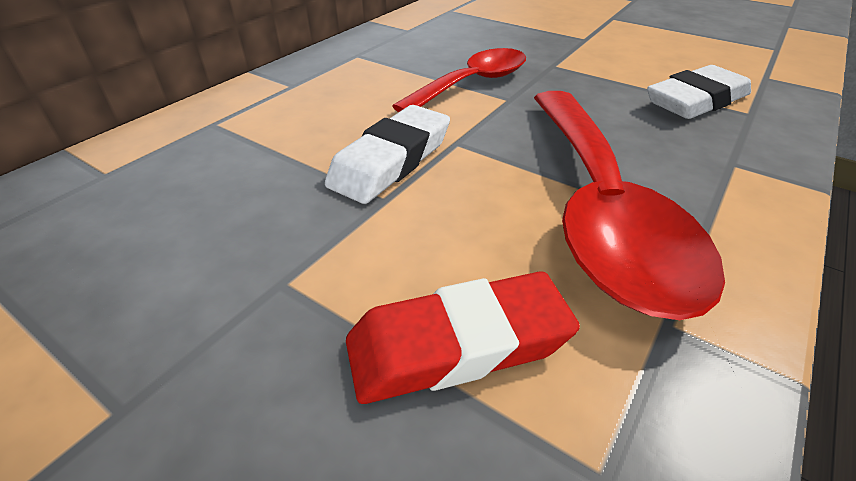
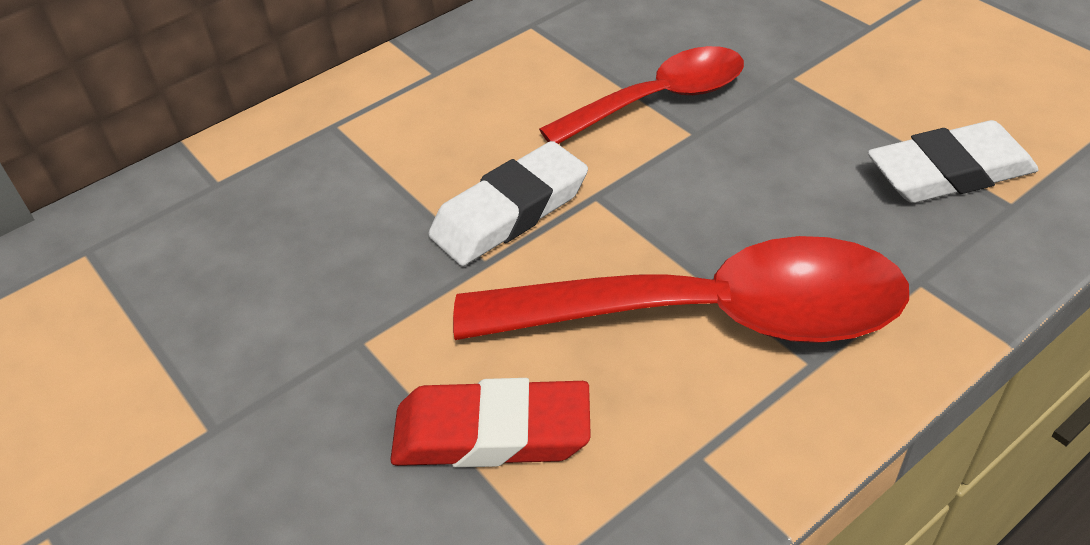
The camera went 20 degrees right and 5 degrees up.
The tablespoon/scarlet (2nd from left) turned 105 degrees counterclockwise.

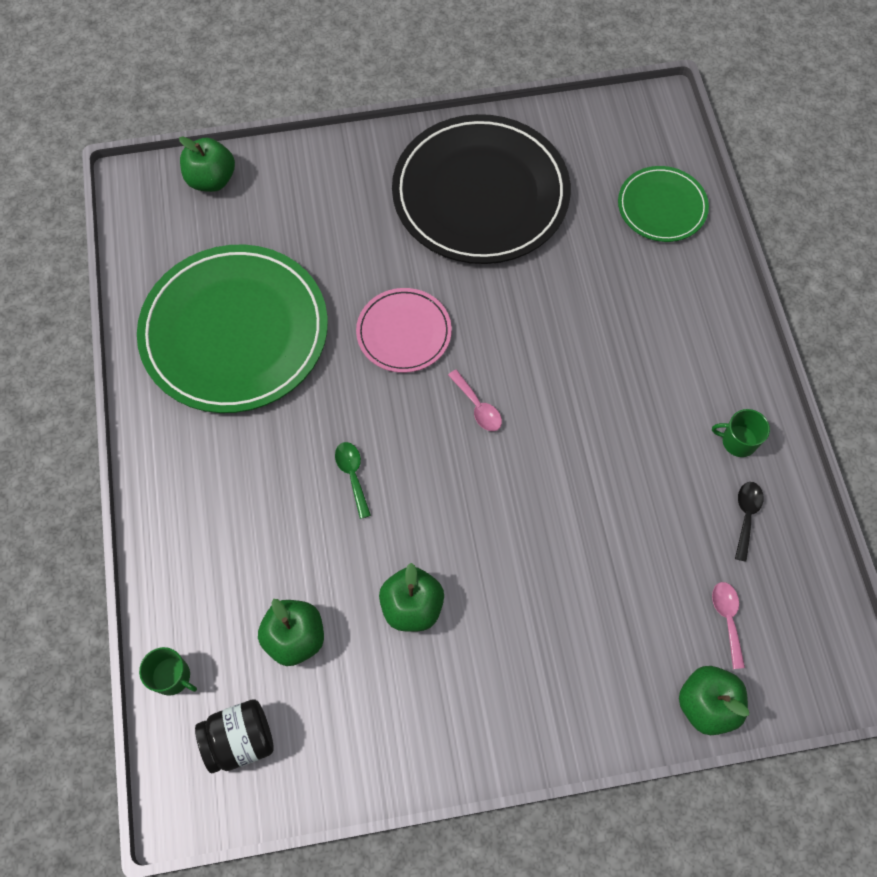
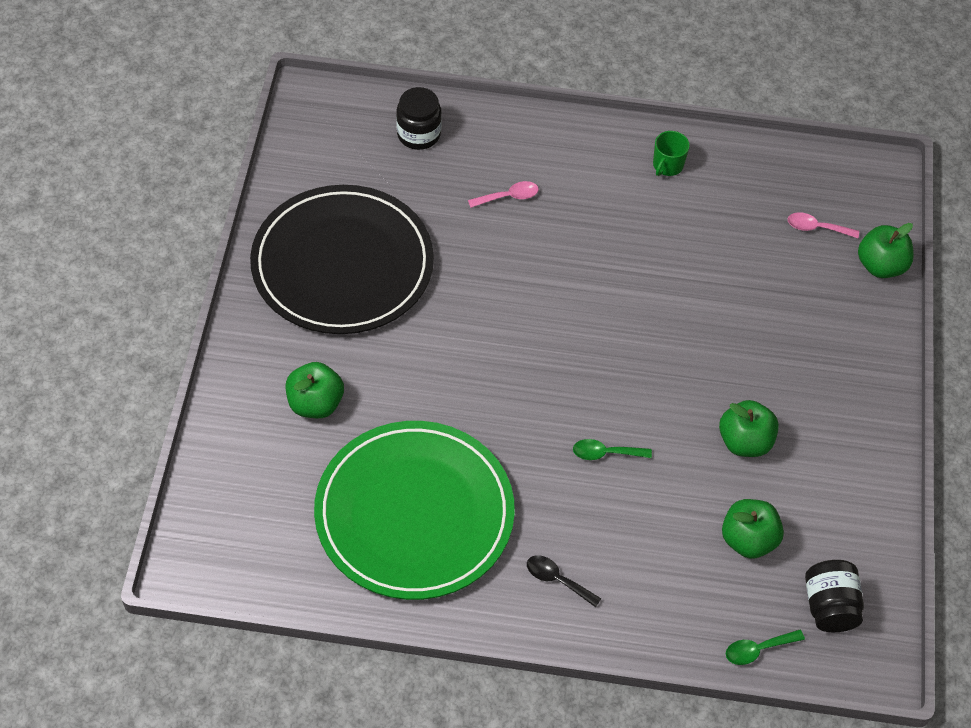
The camera went 75 degrees left and 10 degrees down.
The plate/pink disappeared.
The toy apple/emerald (1st from left) moved.
The tablespoon/pink (1st from left) moved.
The tablespoon/jet-black moved.
The coffee mug/emerald (1st from left) was replaced by the tablespoon/emerald (2nd from left).
The plate/emerald (2nd from left) was replaced by the jam jar/jet-black (1st from left).

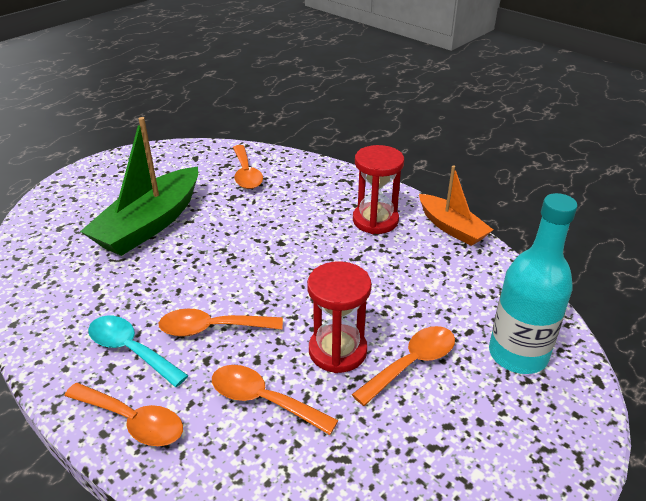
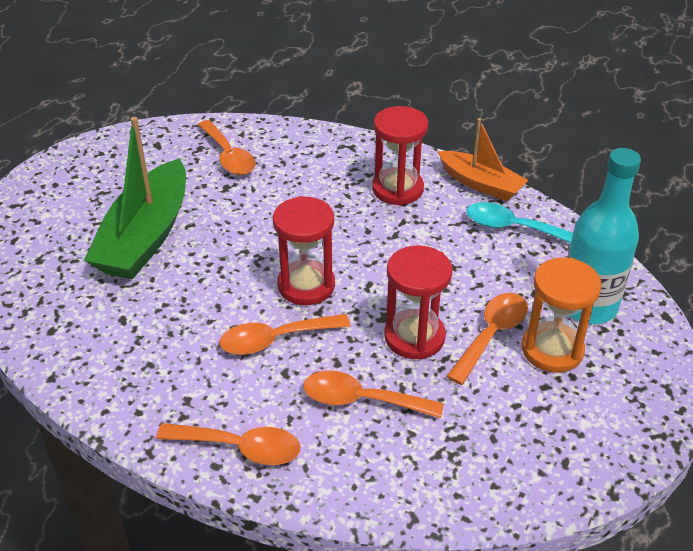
The camera went 15 degrees left and 5 degrees up.
The sand timer/scarlet (1st from left) appeared.
The sand timer/bright orange appeared.
The tablespoon/aqua moved.

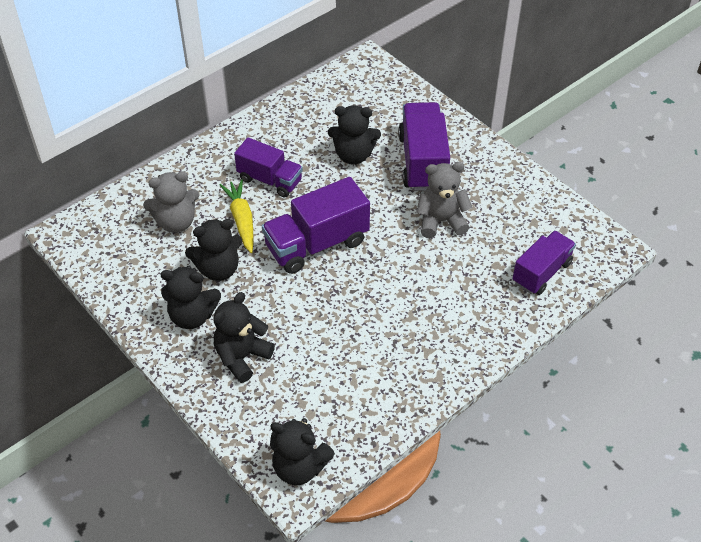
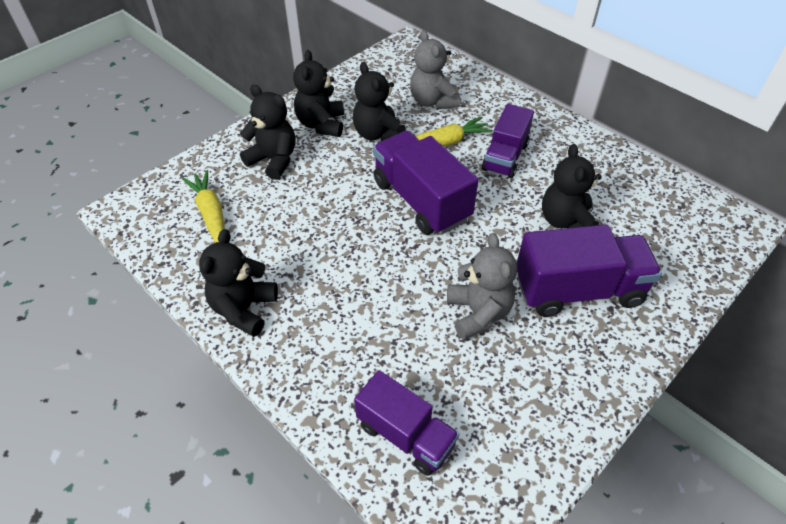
The camera went 85 degrees right and 0 degrees up.
The root vegetable/golden (1st from left) appeared.
The teddy bear/jet-black (4th from left in the first image) moved.

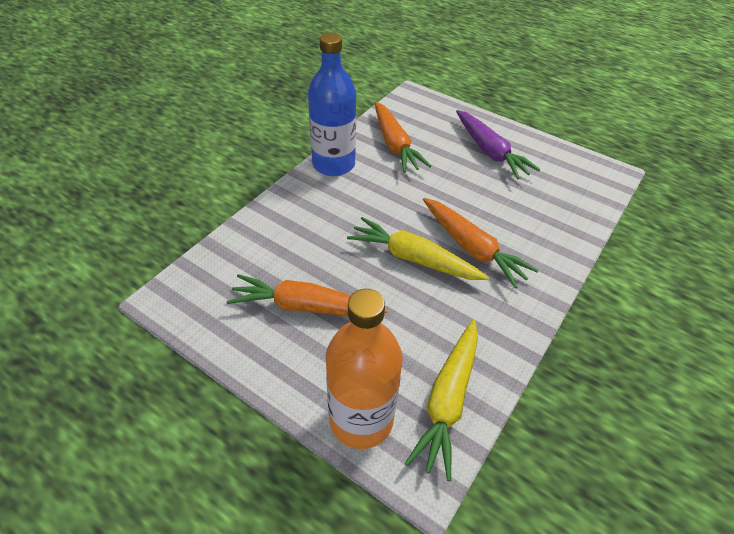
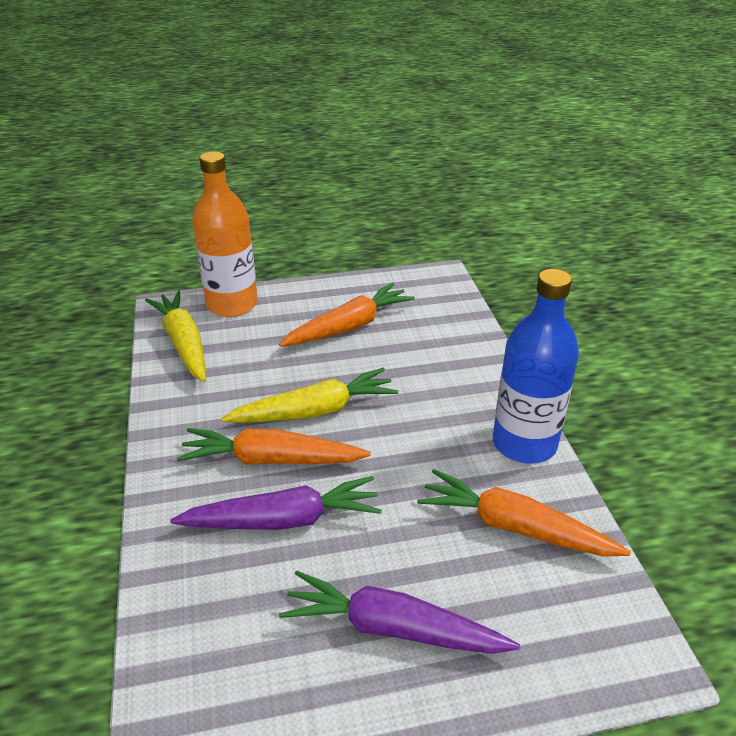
The camera went 135 degrees right and 10 degrees down.
The root vegetable/royal purple (1st from left) appeared.

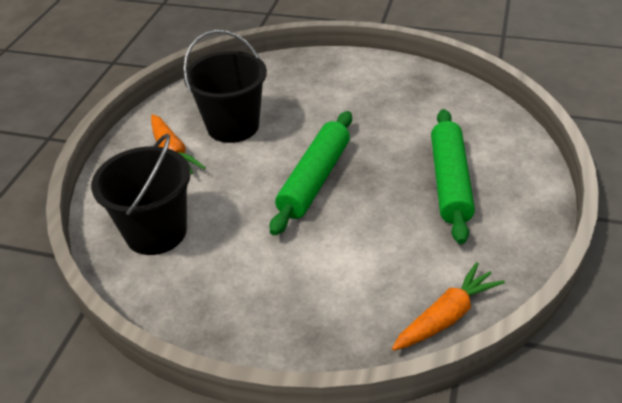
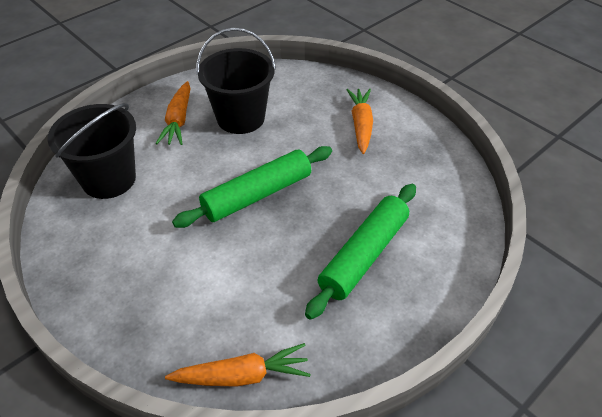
The camera went 30 degrees right and 5 degrees up.
The root vegetable/bright orange (3rd from left) appeared.

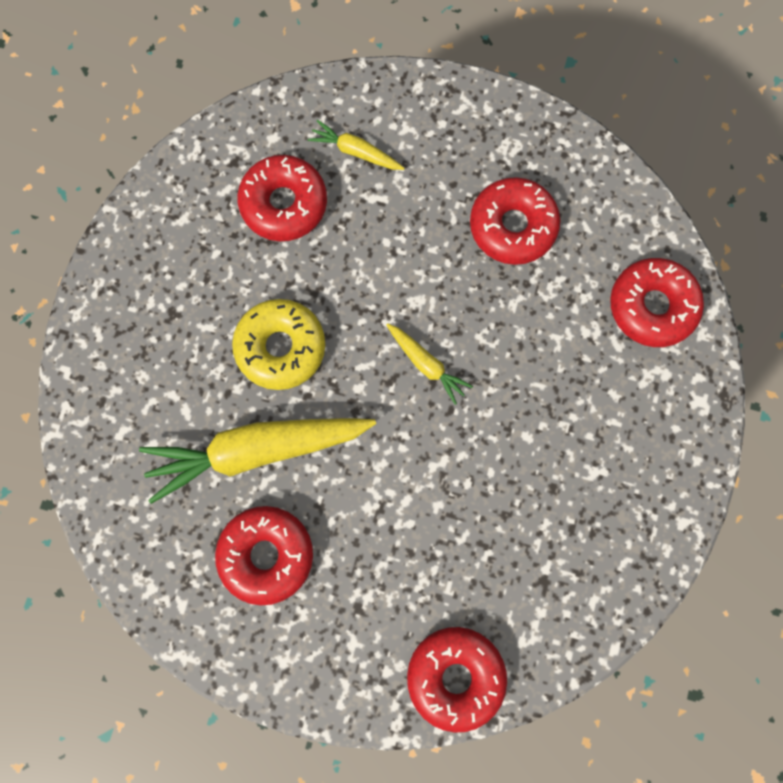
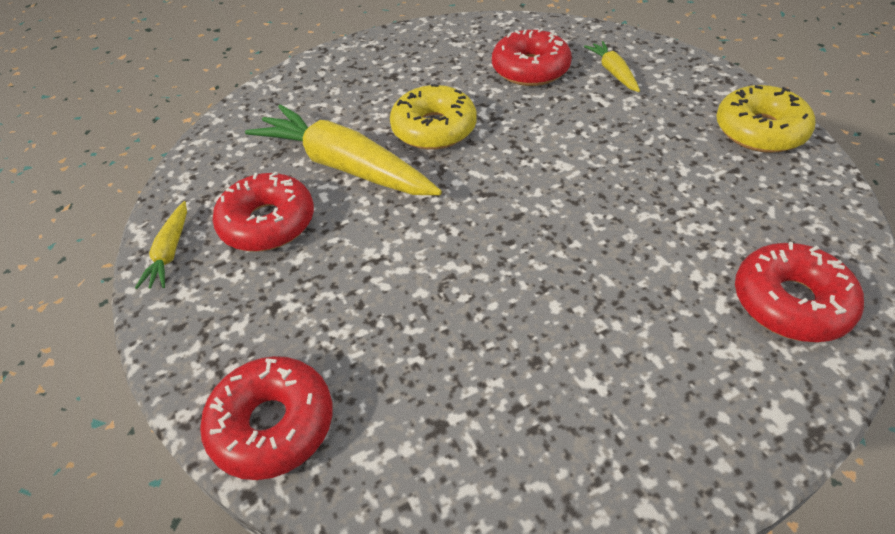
The camera went 50 degrees right and 30 degrees down.
The glazed donut/scarlet (4th from left) disappeared.
The glazed donut/golden (2nd from left) appeared.
The root vegetable/golden (3rd from left in the first image) moved.

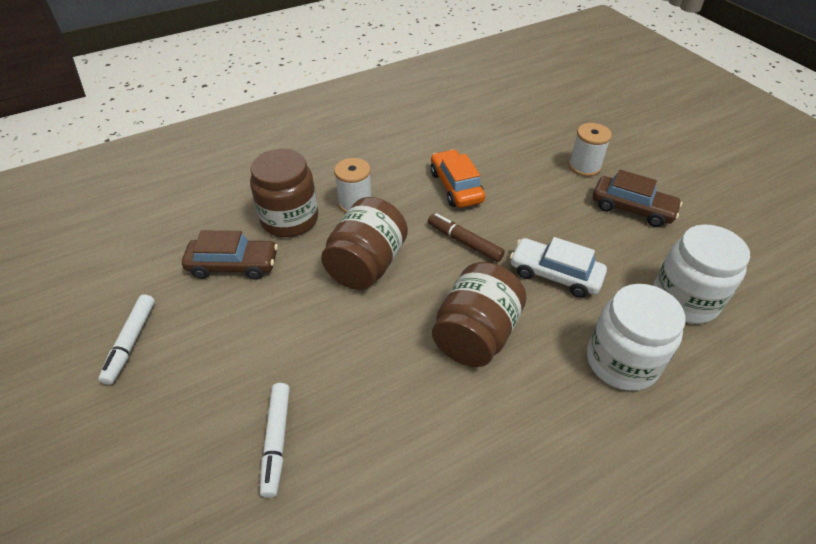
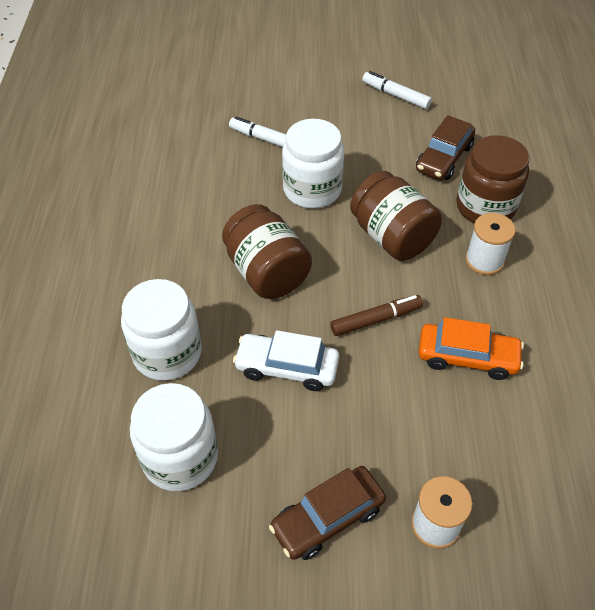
The camera went 120 degrees right and 5 degrees up.
The jam jar/white (3rd from left) appeared.
The car/white turned 135 degrees counterclockwise.

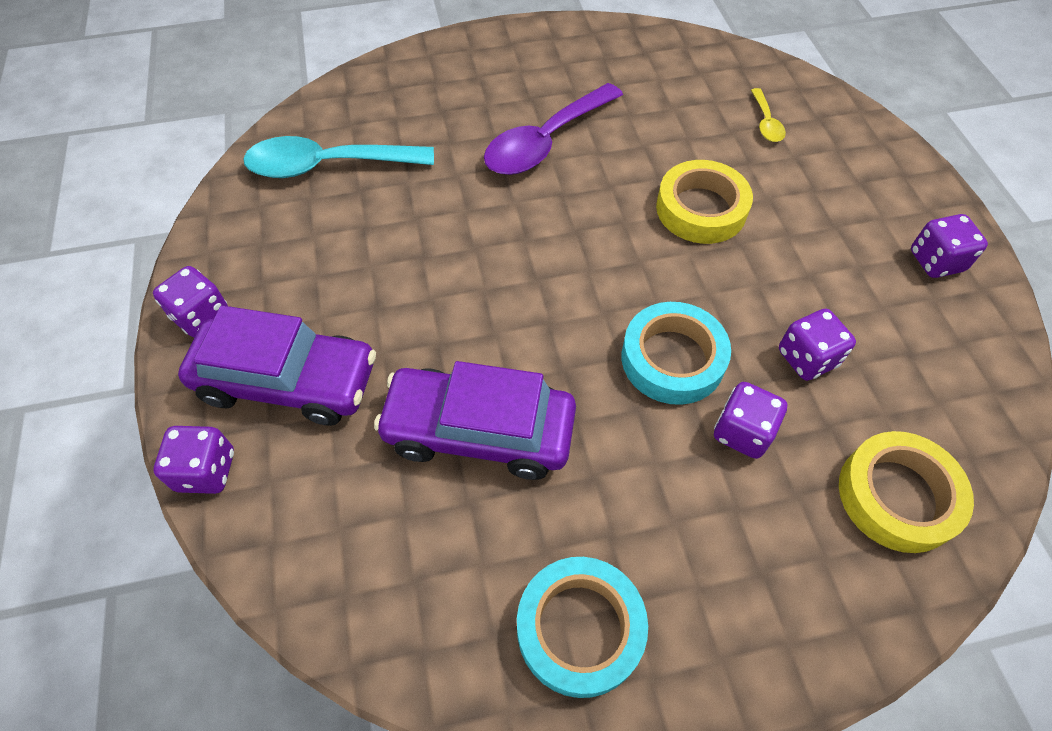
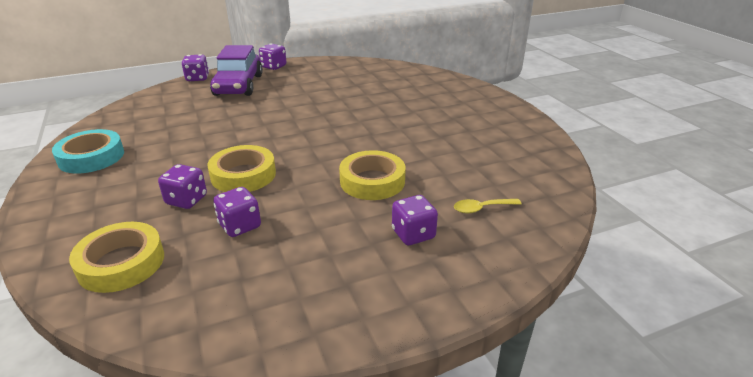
The camera went 80 degrees right and 25 degrees down.
The tablespoon/aqua disappeared.
The car/royal purple (2nd from left) disappeared.
The tablespoon/royal purple disappeared.
The game die/royal purple (5th from left) moved.
The sticky tape/aqua (2nd from left) became the sticky tape/golden (2nd from left).

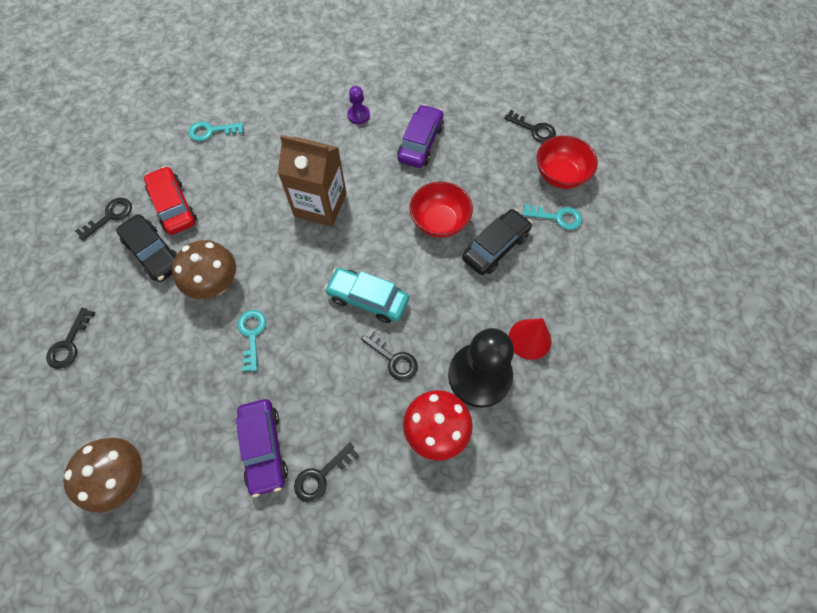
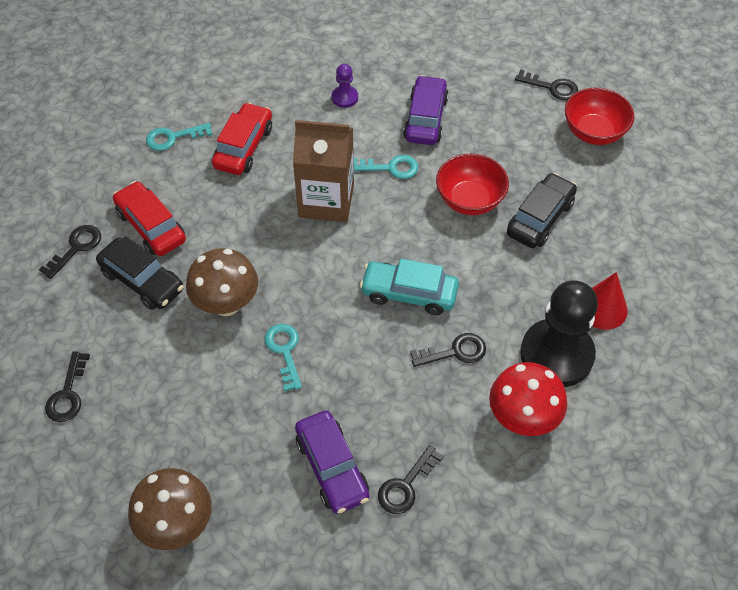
The camera went 10 degrees left and 10 degrees down.
The car/scarlet (2nd from left) appeared.
The latchkey/aqua (3rd from left) moved.
The latchkey/jet-black (4th from left) turned 45 degrees counterclockwise.

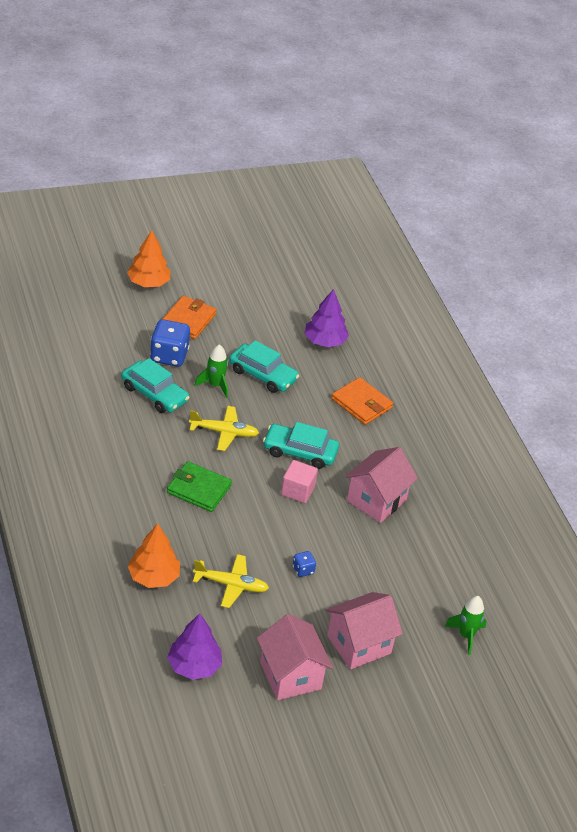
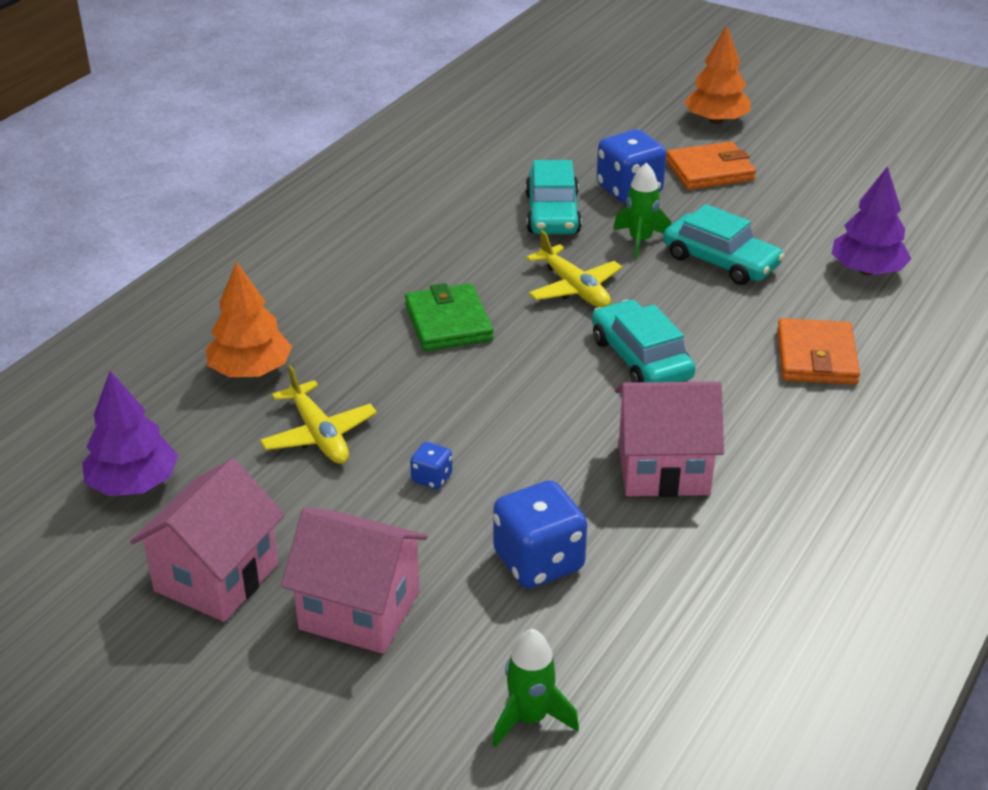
The camera went 55 degrees right and 5 degrees down.
The solid cube/pink disappeared.
The game die/cobalt (2nd from left) appeared.
The car/aqua (2nd from left in the first image) turned 45 degrees counterclockwise.

